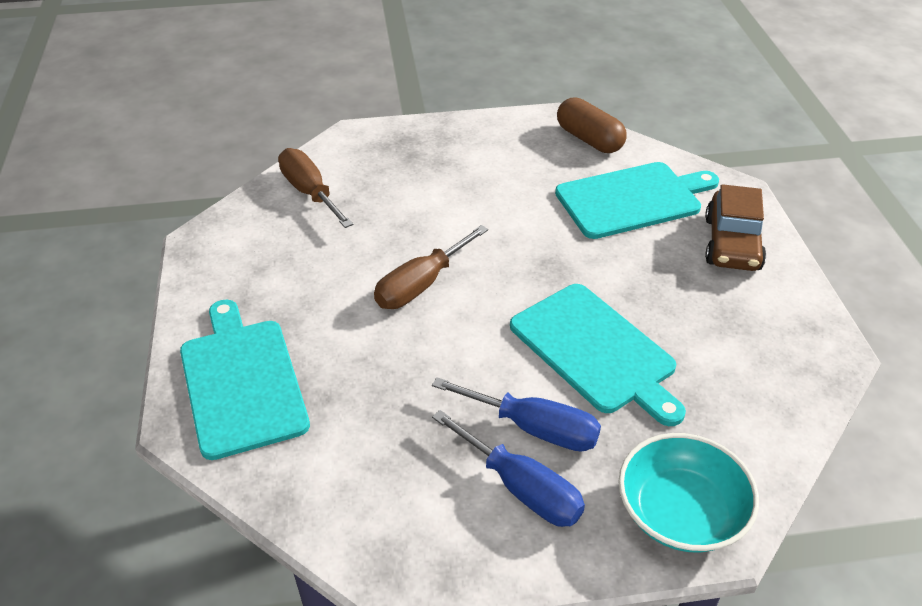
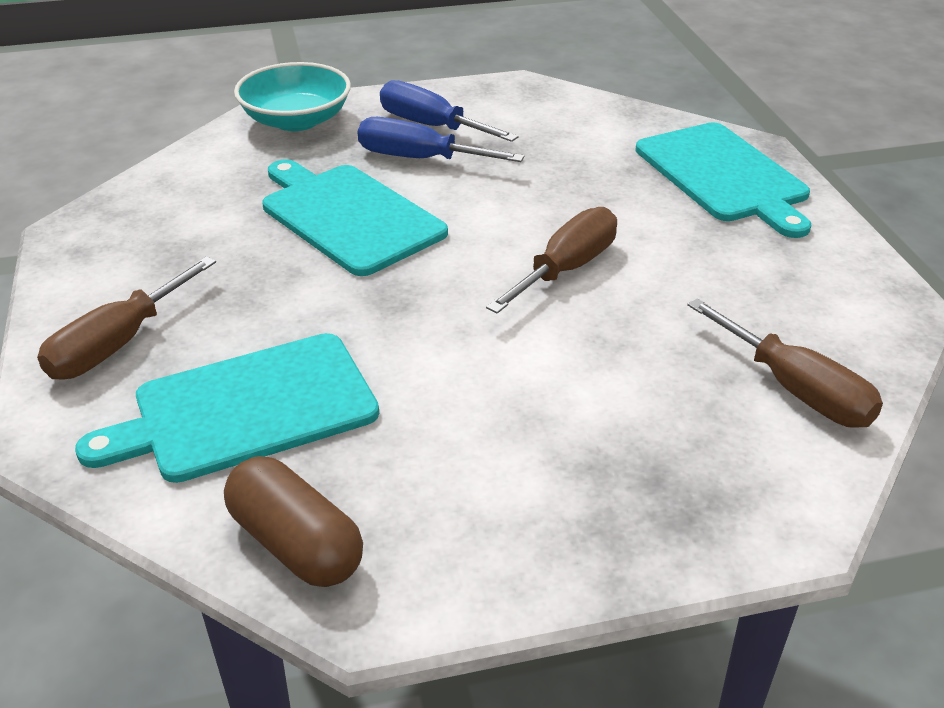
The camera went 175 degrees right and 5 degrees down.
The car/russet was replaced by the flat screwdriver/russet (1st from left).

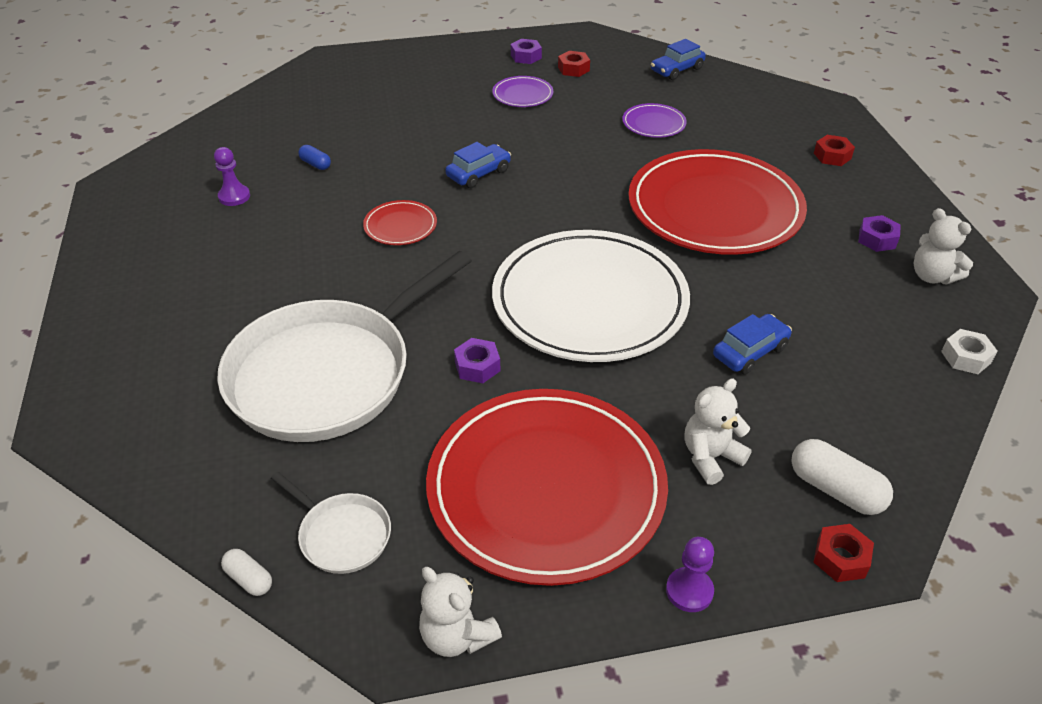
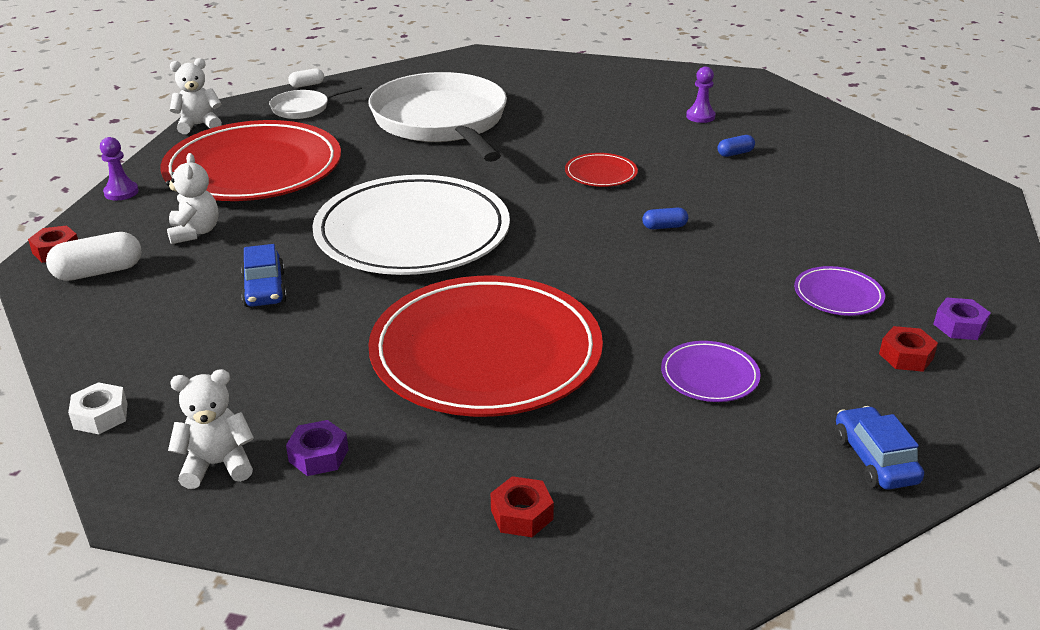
The camera went 115 degrees right and 10 degrees down.
The nut/royal purple (1st from left) disappeared.
The car/cobalt (1st from left) was replaced by the pill/cobalt (1st from left).

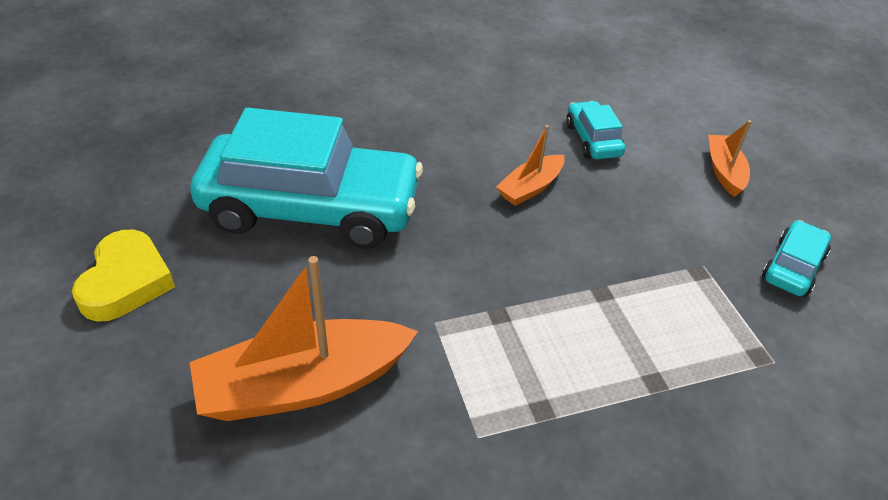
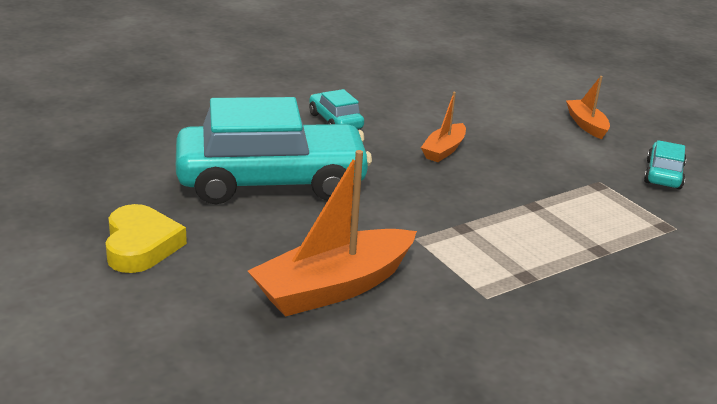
The camera went 15 degrees left and 15 degrees down.
The car/aqua (2nd from left) moved.

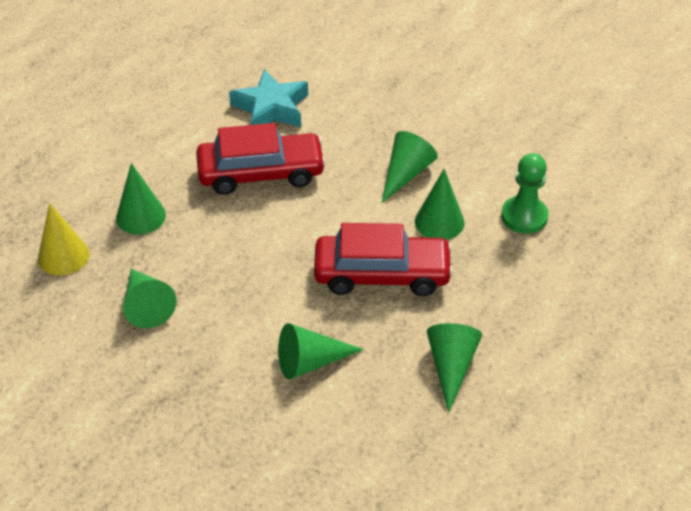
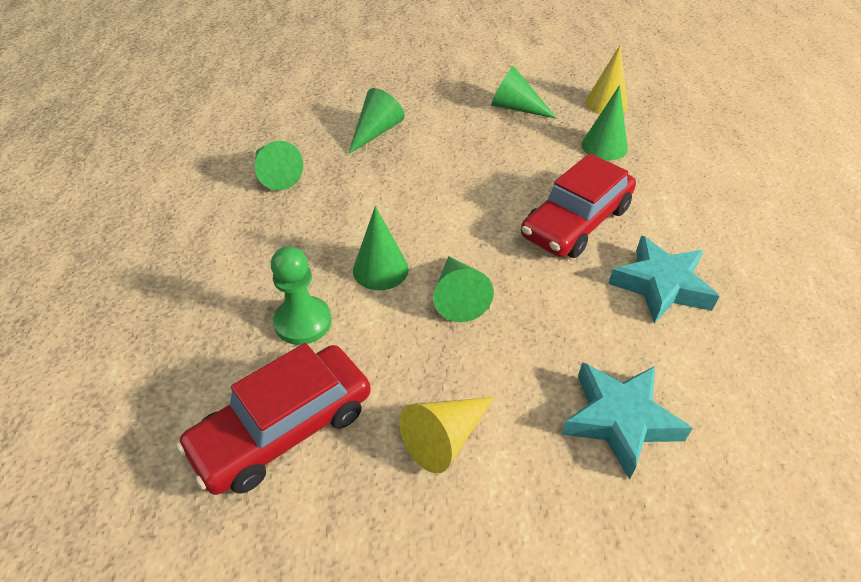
The camera went 140 degrees right and 0 degrees up.
The cone/golden (1st from left) appeared.
The star shape/aqua (1st from left) appeared.
The car/scarlet (2nd from left in the first image) moved.

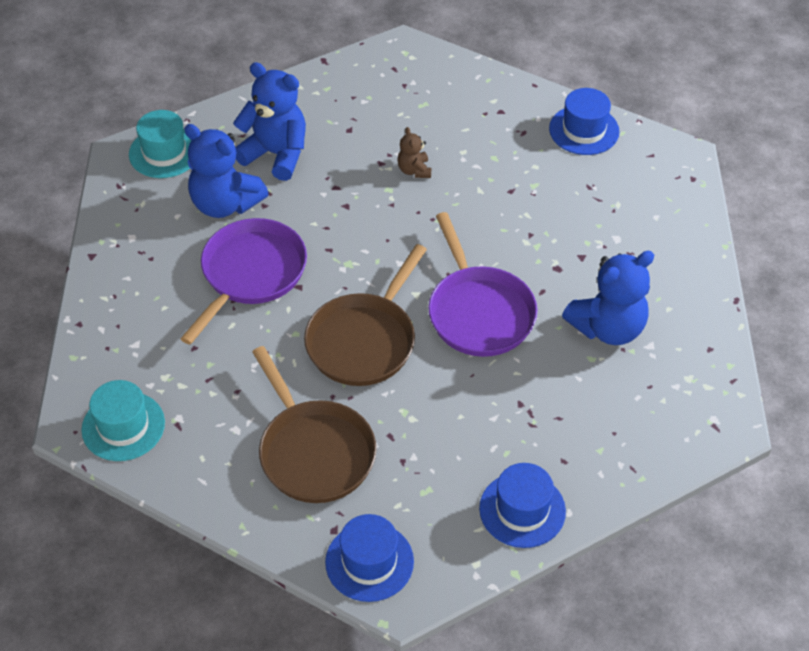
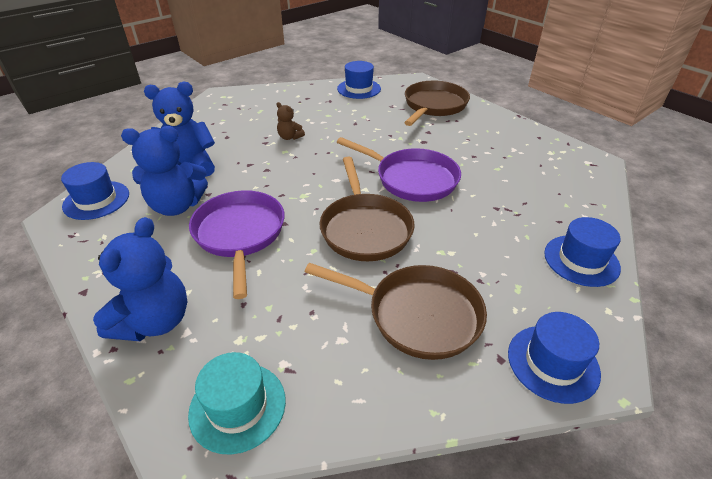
The camera went 40 degrees left and 10 degrees down.
The frying pan/russet (3rd from left) appeared.
The teddy bear/cobalt (3rd from left in the first image) moved.
The hat/aqua (2nd from left) became the hat/cobalt (1st from left).

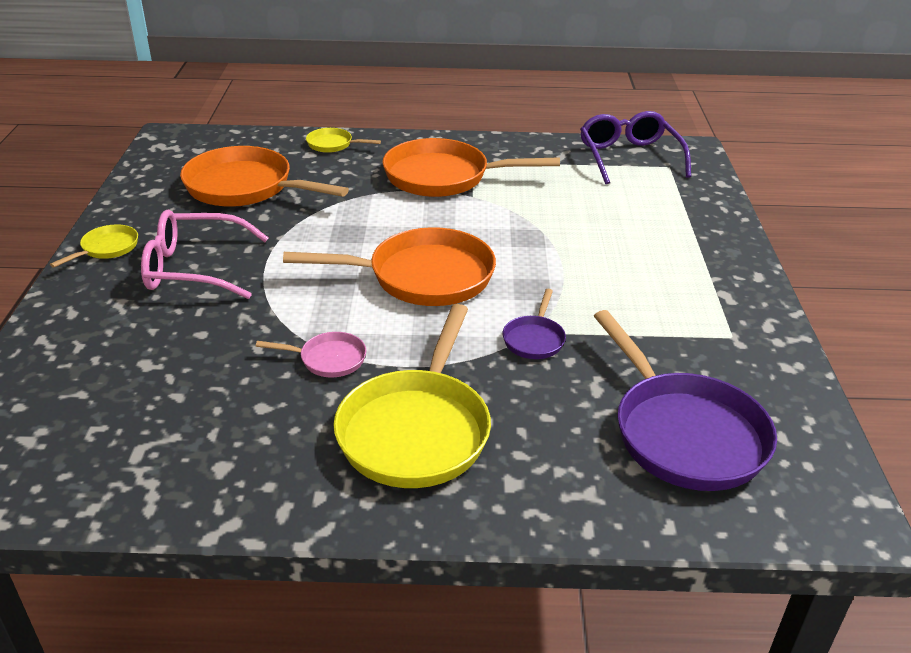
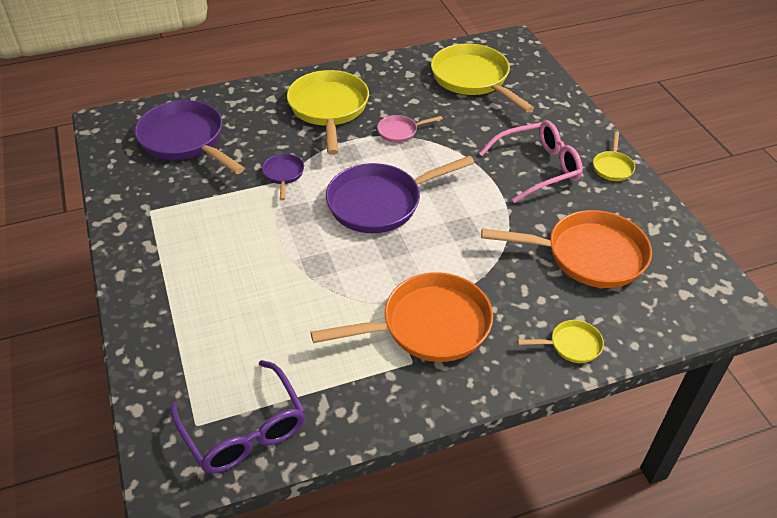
The camera went 160 degrees right and 10 degrees up.
The frying pan/golden (2nd from left) appeared.
The frying pan/bright orange (2nd from left) became the frying pan/royal purple (3rd from left).

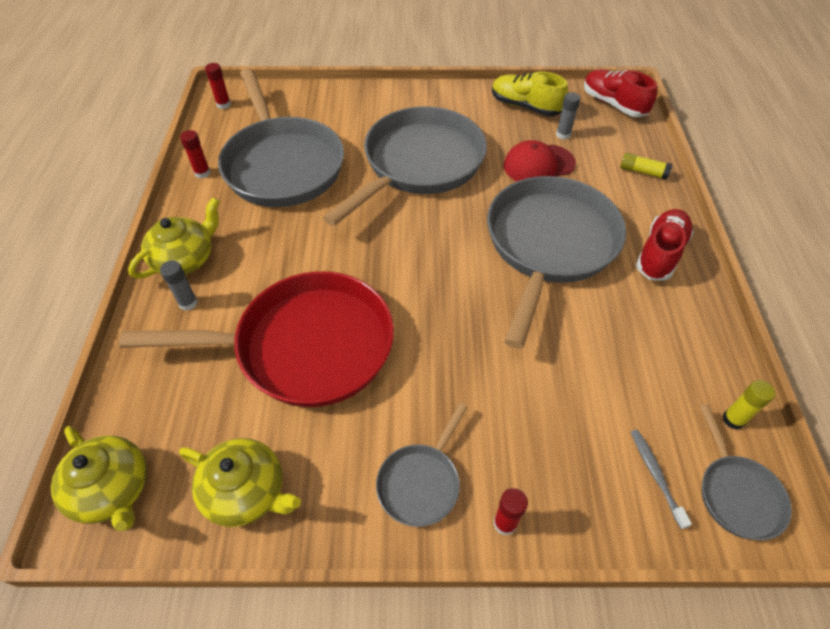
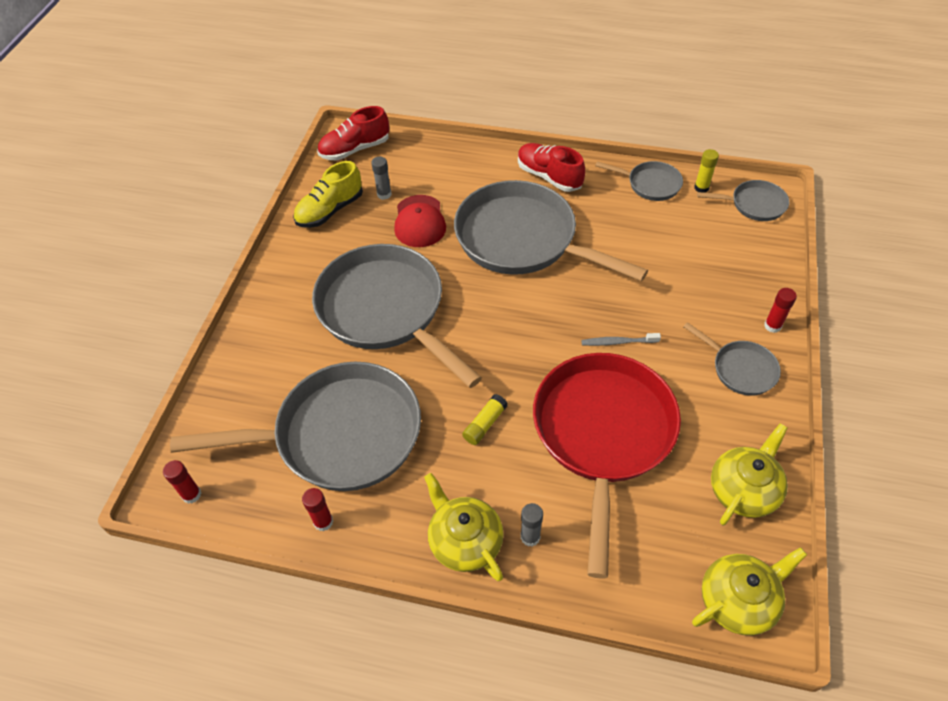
The camera went 75 degrees left and 0 degrees up.
The frying pan/grey (4th from left) appeared.
The stick of glue/golden (1st from left) moved.
The dental brush/grey moved.

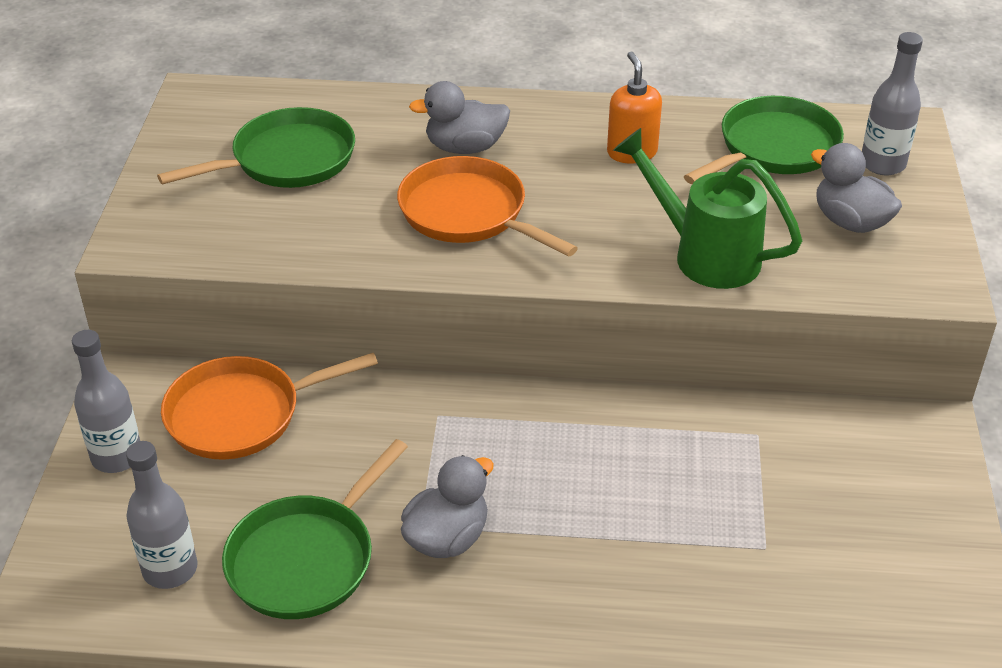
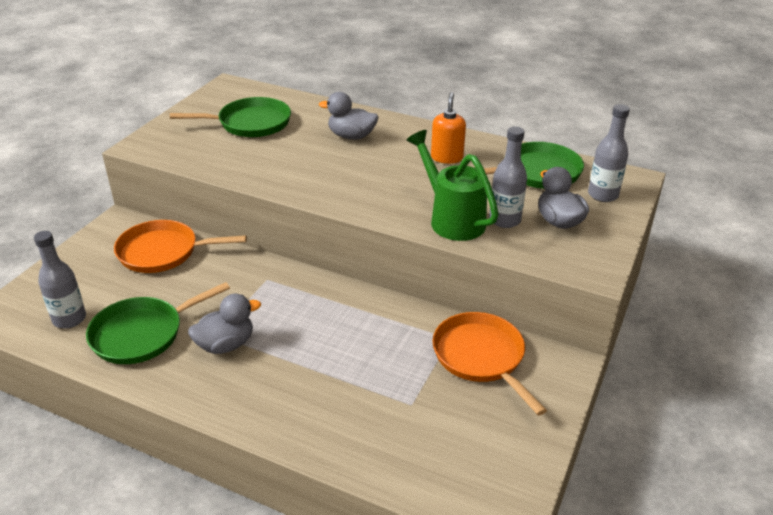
The camera went 20 degrees right and 5 degrees down.
The flask/grey (1st from left in the first image) moved.
The frying pan/bright orange (2nd from left) moved.

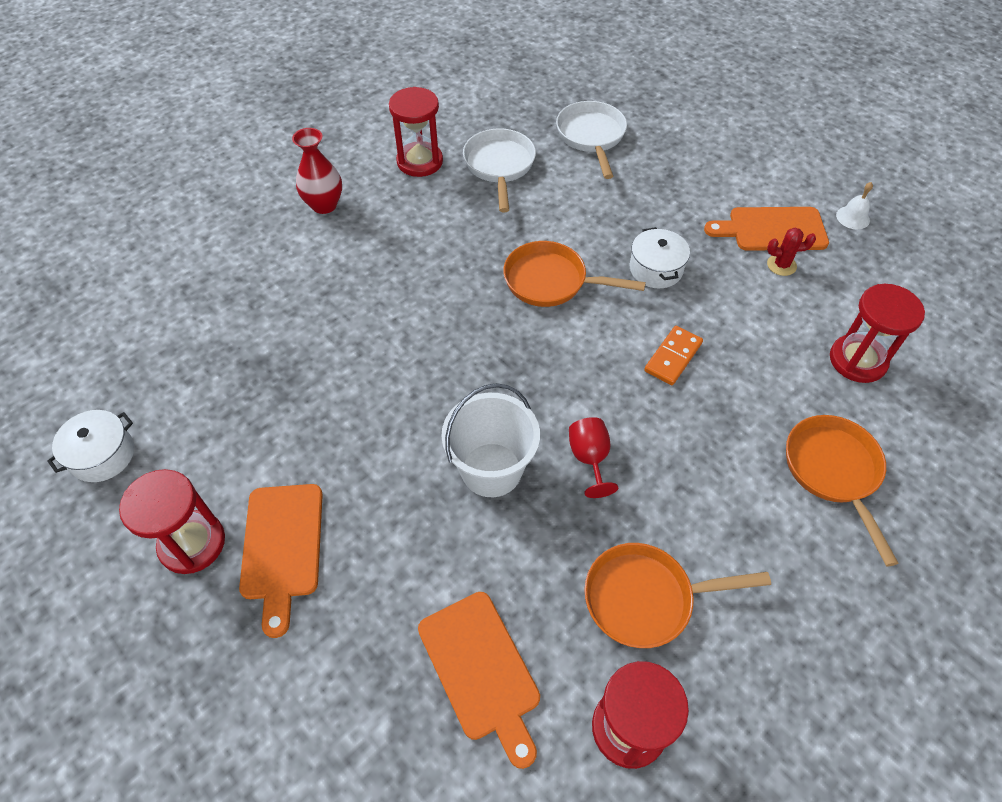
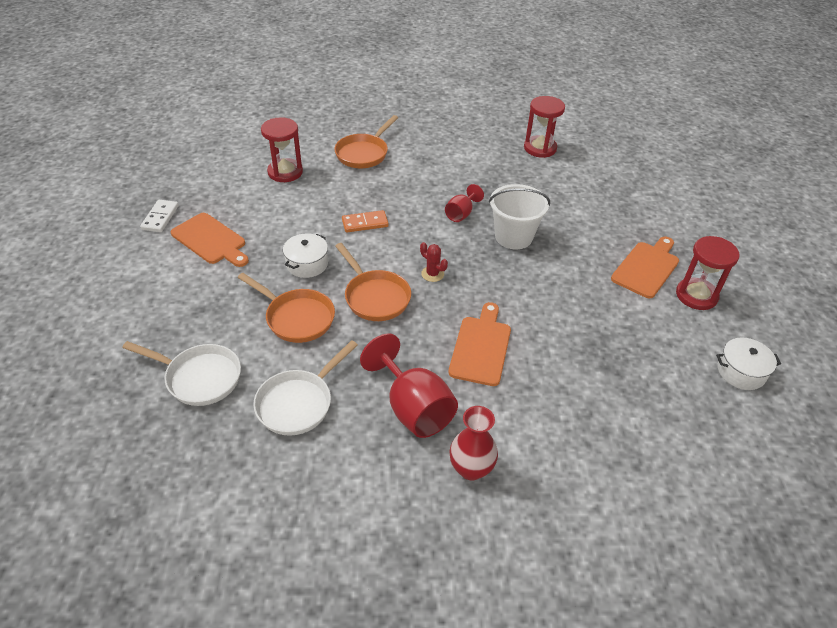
The camera went 140 degrees left and 10 degrees down.
The sand timer/scarlet (2nd from left) disappeared.
The goblet/scarlet (1st from left) appeared.
The bread board/bright orange (2nd from left) moved.
The frying pan/bright orange (2nd from left in the first image) moved.
The cactus/scarlet moved.
The hand bell/white was replaced by the domino tile/white.
The frying pan/white (2nd from left in the first image) turned 105 degrees counterclockwise.

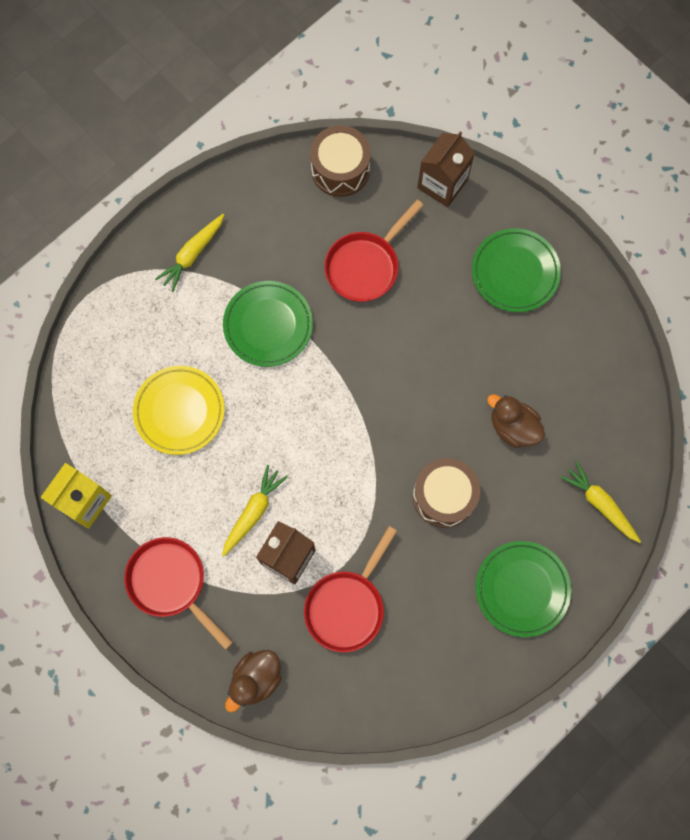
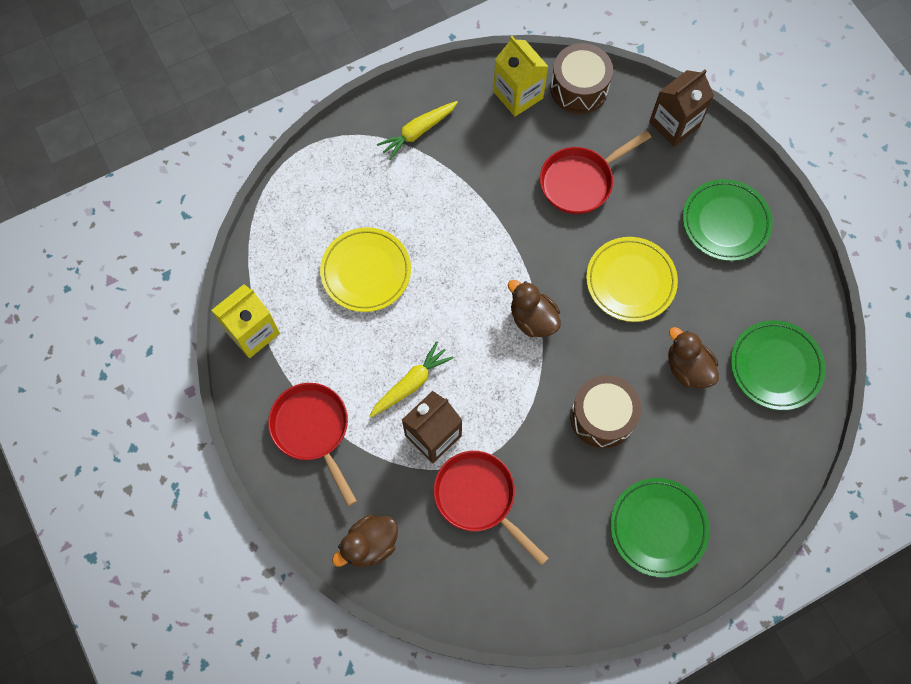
The camera went 15 degrees right and 5 degrees down.
The root vegetable/golden (3rd from left) disappeared.
The milk carton/golden (2nd from left) appeared.
The duck/russet (2nd from left) appeared.
The plate/golden (2nd from left) appeared.
The plate/emerald (1st from left in the first image) moved.
The frying pan/scarlet (2nd from left) turned 90 degrees clockwise.

